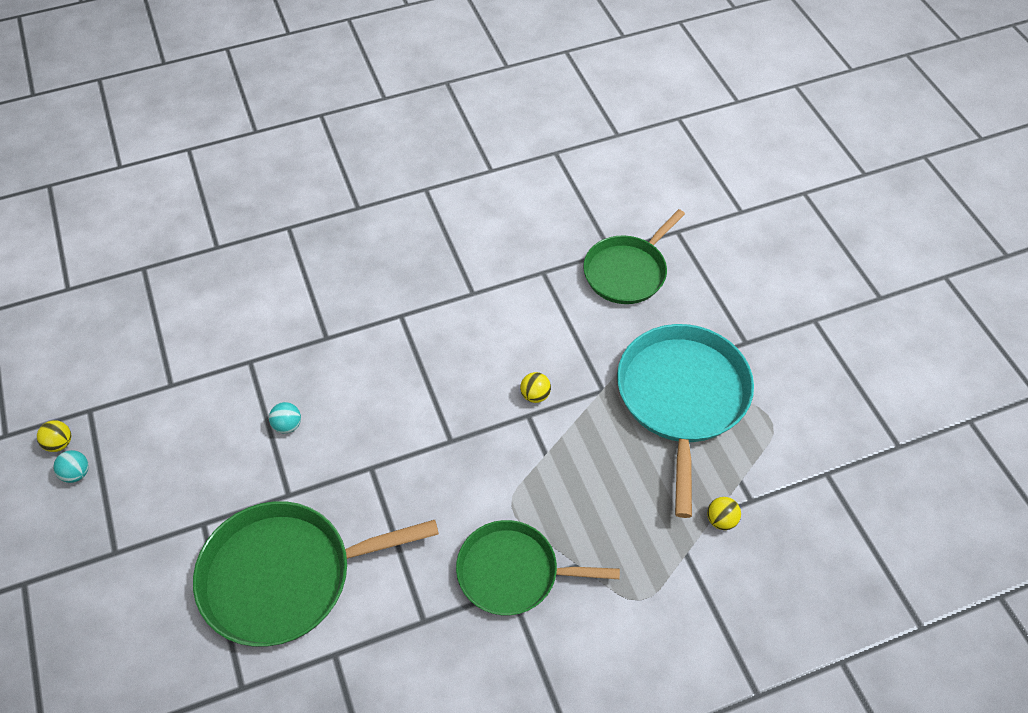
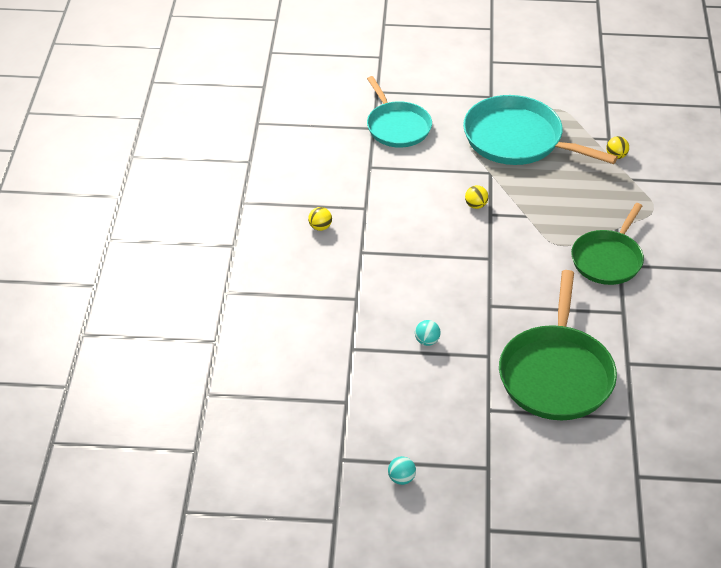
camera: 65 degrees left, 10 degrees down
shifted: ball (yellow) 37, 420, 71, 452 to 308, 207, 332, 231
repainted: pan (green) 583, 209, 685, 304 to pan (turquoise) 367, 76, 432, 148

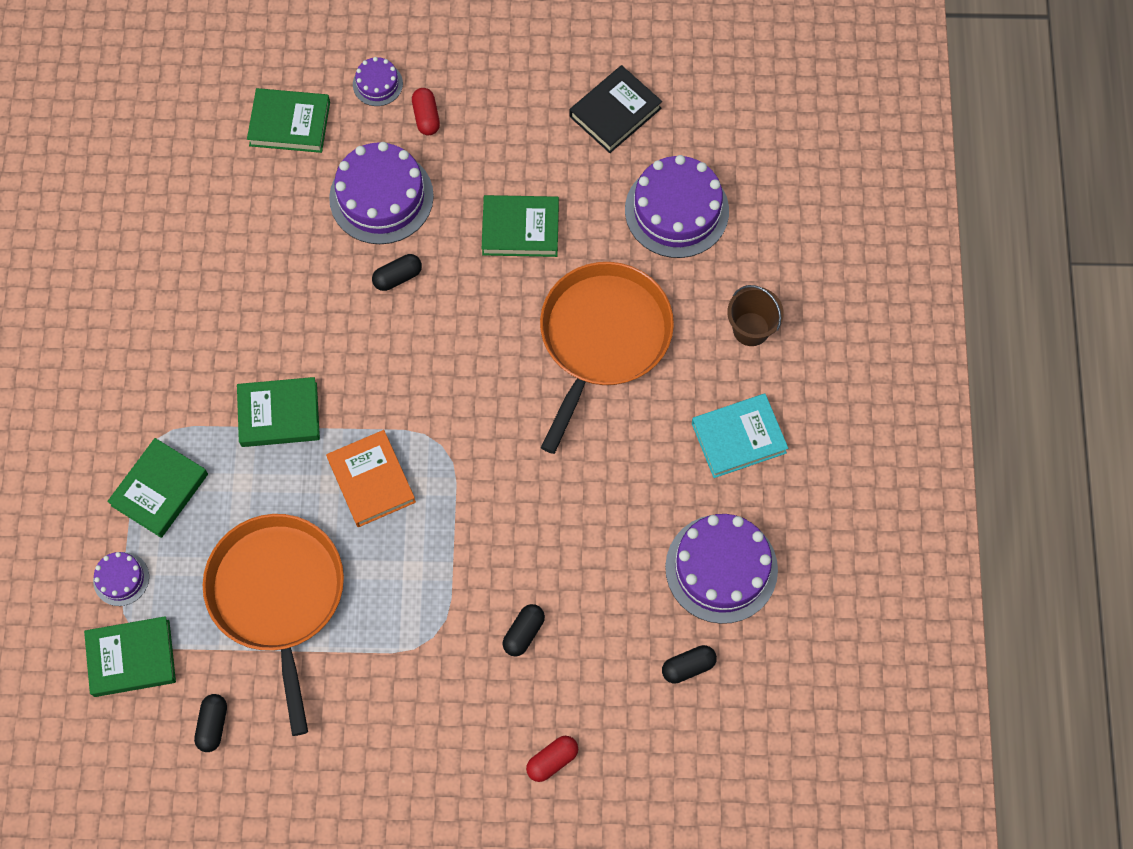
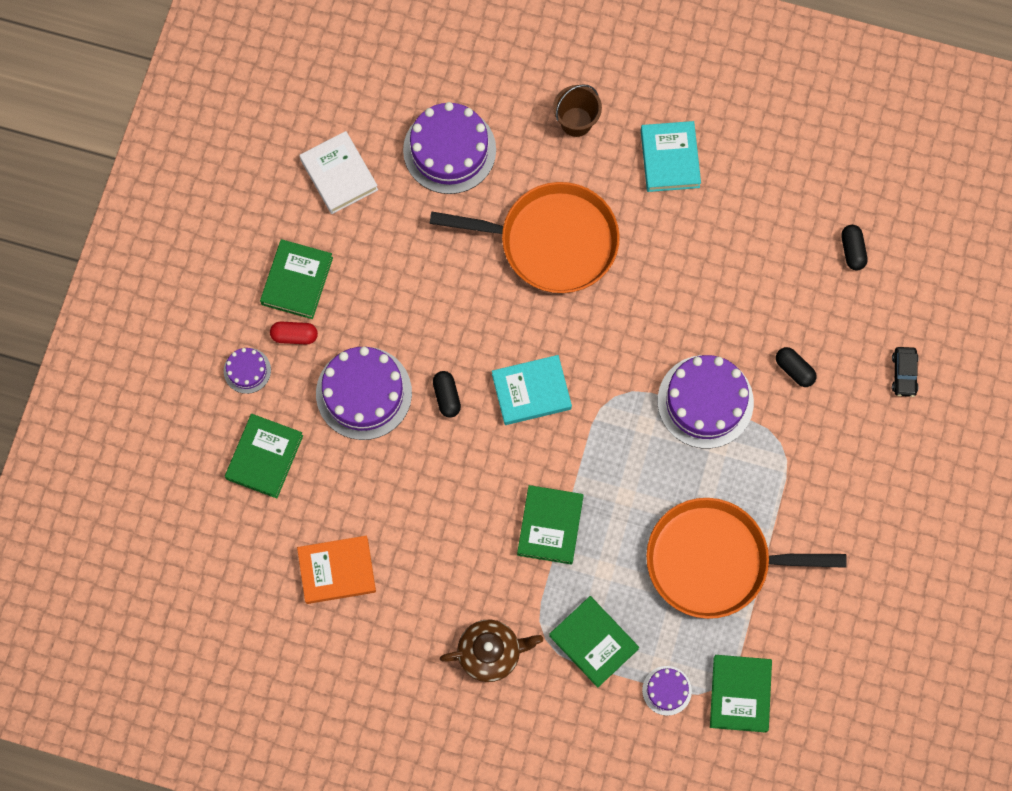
camera: 75 degrees left, 5 degrees up
gone: capsule (black) 194, 694, 227, 752
new: teapot (brown) 440, 619, 543, 682; book (turquoise) 492, 355, 572, 425
shifted: book (orange) 326, 430, 416, 527 to 297, 536, 376, 604; book (green) 482, 195, 559, 257 to 260, 239, 333, 319; cake (purple) 665, 514, 778, 624 to 658, 355, 754, 449
swapped: capsule (red) 526, 736, 578, 782 to car (black) 892, 347, 919, 397
repainted: book (black) 569, 65, 662, 153 to book (white) 299, 131, 378, 214
rotated: pan (orange) 540, 262, 674, 454 = 429, 182, 620, 293 150 degrees clockwise

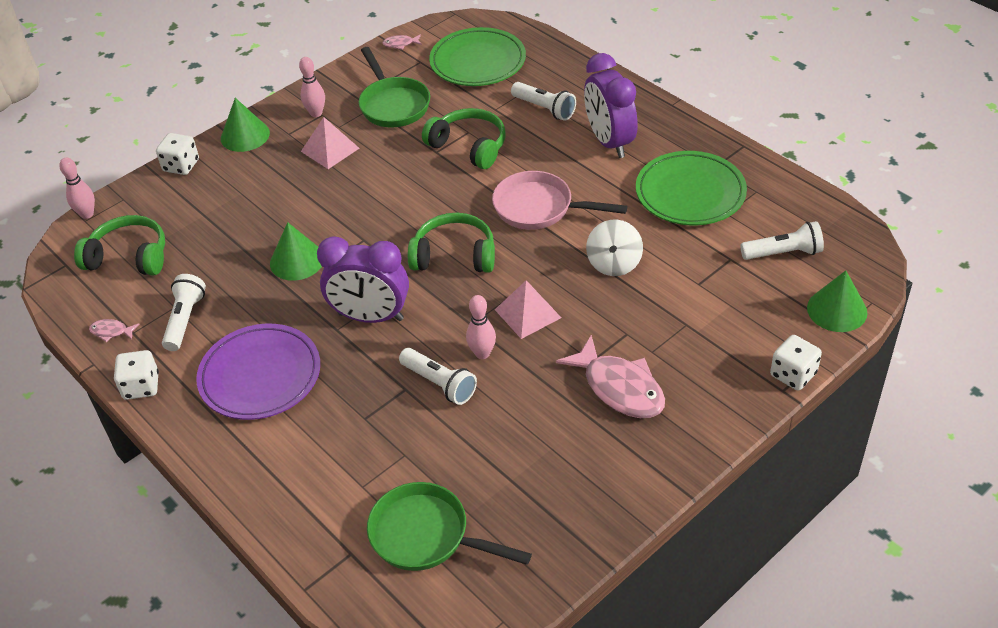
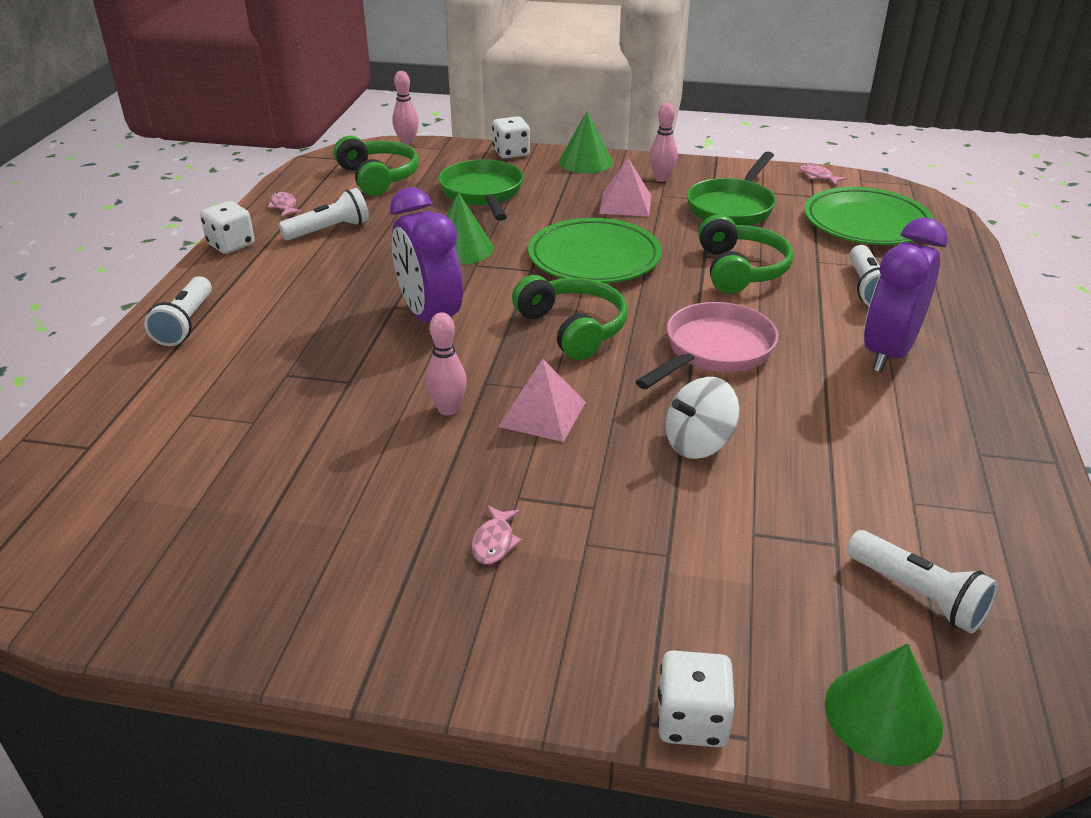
camera: 50 degrees right, 10 degrees down
gone: plate (purple) 196, 324, 320, 420
shifted: pan (green) 367, 482, 532, 571 to 438, 159, 523, 221; flashlight (white) 399, 348, 477, 405 to 144, 276, 212, 346; plate (green) 636, 151, 747, 225 to 528, 218, 662, 283
rotated: pan (pink) 492, 171, 628, 230 = 635, 302, 778, 389 60 degrees clockwise
scaled: fish (pink) 556, 335, 665, 418 = 472, 506, 522, 564 x0.44

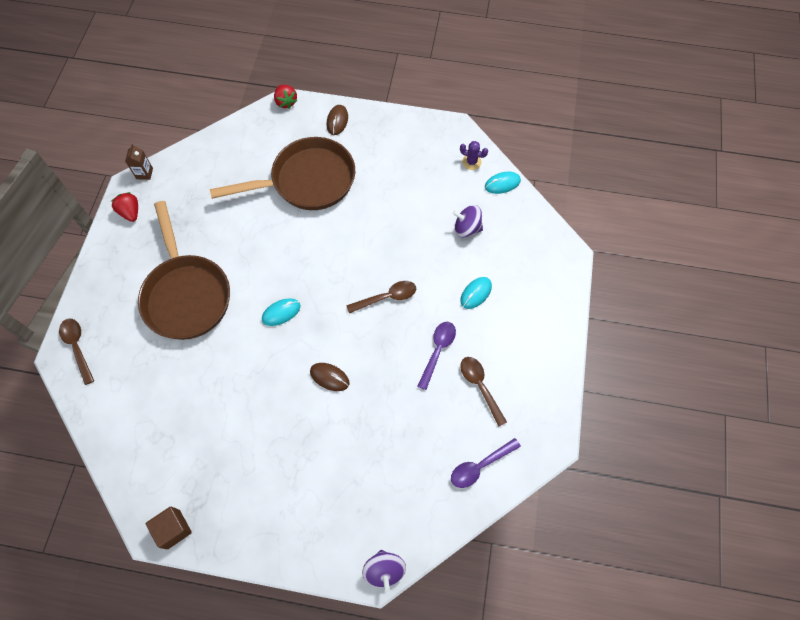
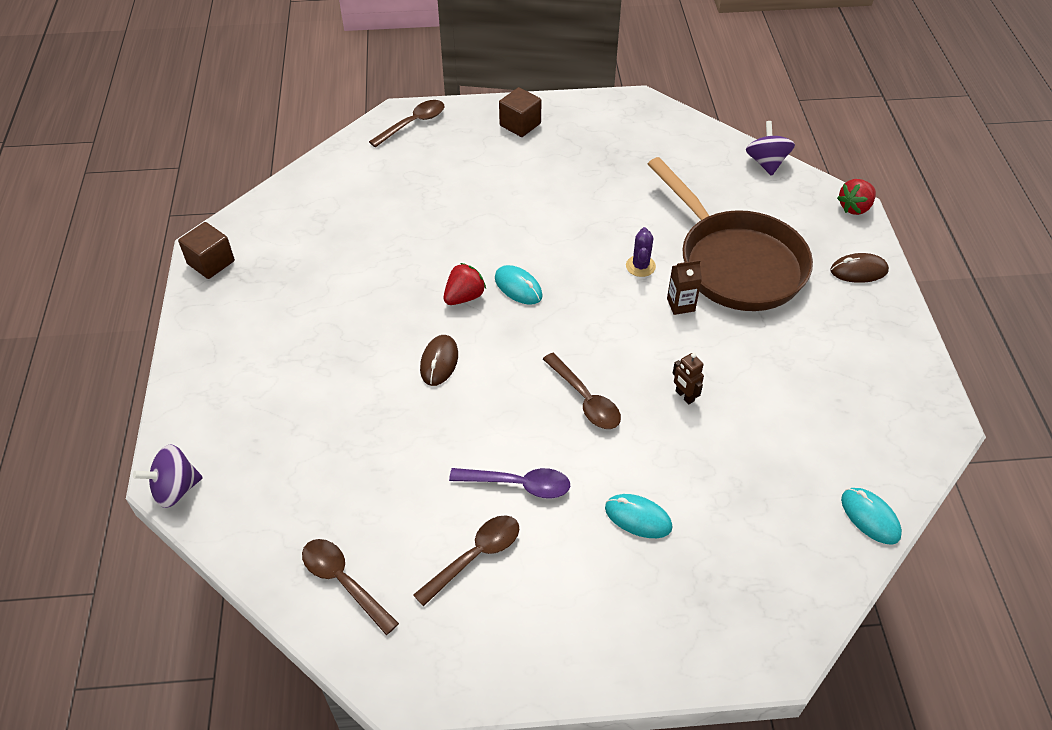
camera: 75 degrees right, 15 degrees down
gone: pan (brown) 138, 201, 230, 340
new: cube (brown) 499, 87, 541, 137; robot (brown) 672, 353, 704, 404
shifted: strawberry (red) 111, 192, 138, 222 to 443, 263, 486, 305; carton (brown) 125, 144, 153, 180 to 667, 260, 702, 315; spinning top (purple) 452, 205, 483, 237 to 746, 121, 795, 176; cactus (purple) 460, 141, 488, 170 to 626, 227, 656, 277
repainted: spoon (purple) 451, 438, 521, 488 to spoon (brown) 302, 539, 399, 635

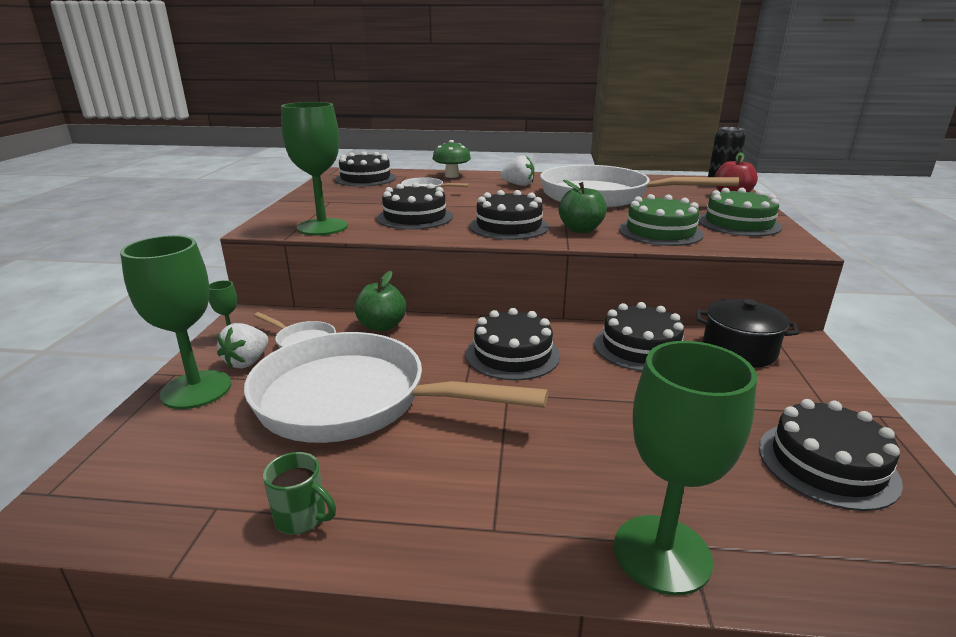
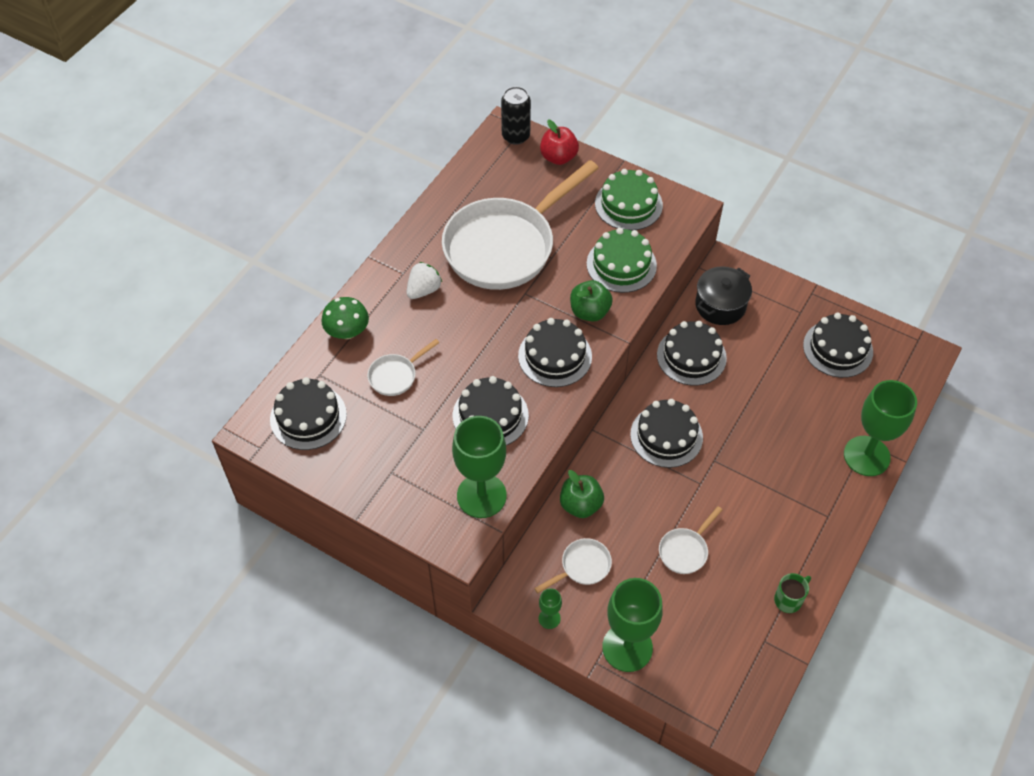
camera: 65 degrees left, 30 degrees up
gone: strawberry (white) 217, 323, 268, 369
scaled: pan (white) 244, 332, 548, 443 = 659, 506, 722, 574 x0.40

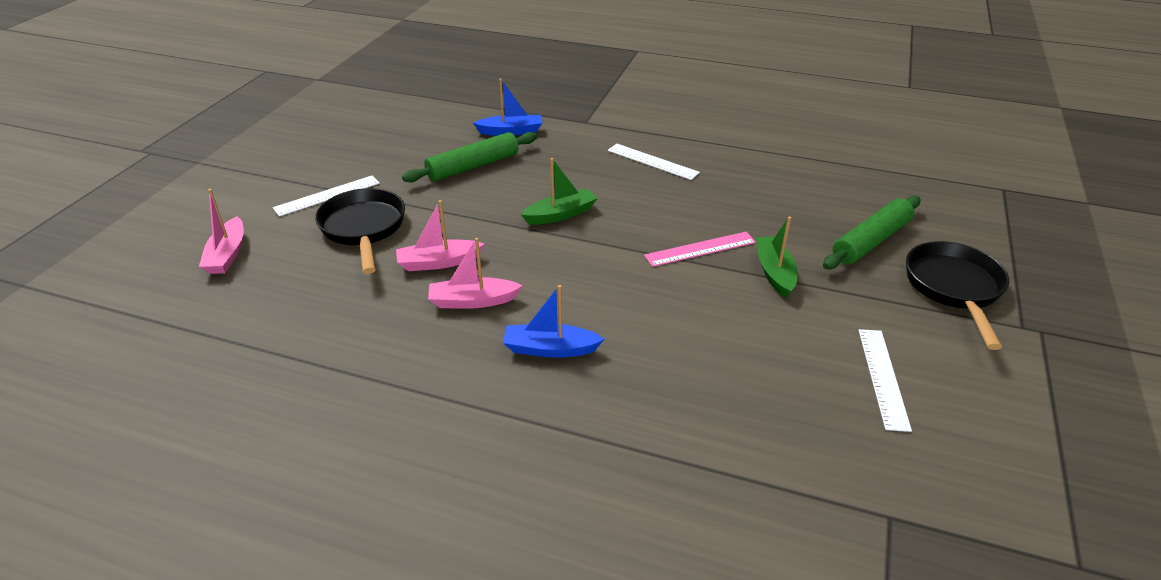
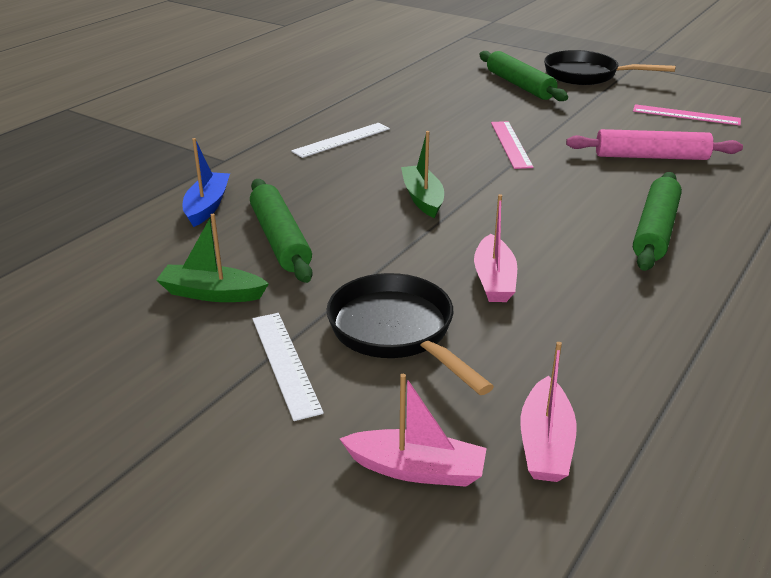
camera: 75 degrees left, 5 degrees down
new: rolling pin (pink) 566, 129, 743, 160
shifted: boat (pink) 428, 238, 523, 309 to 520, 342, 577, 482; boat (green) 756, 217, 798, 298 to 156, 214, 269, 302
swapped: boat (blue) 503, 285, 604, 358 to rolling pin (green) 633, 172, 682, 271
repainted: ruler (white) 858, 329, 912, 432 to ruler (pink) 633, 104, 741, 126
rotated: pan (black) 315, 188, 405, 274 = 326, 273, 494, 395 60 degrees clockwise

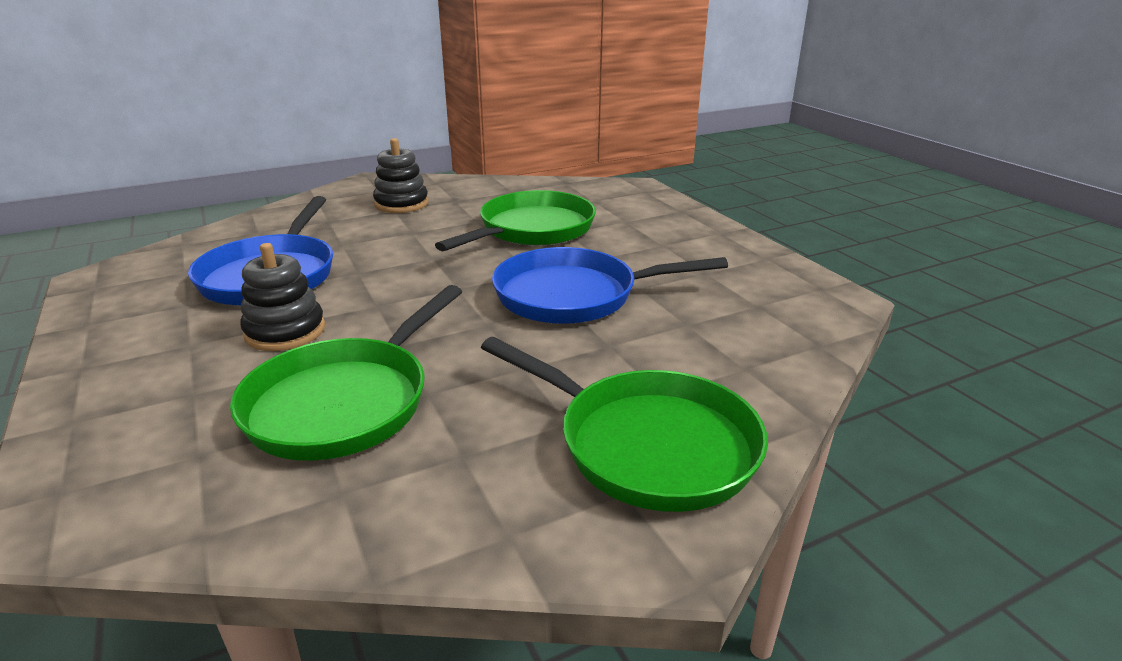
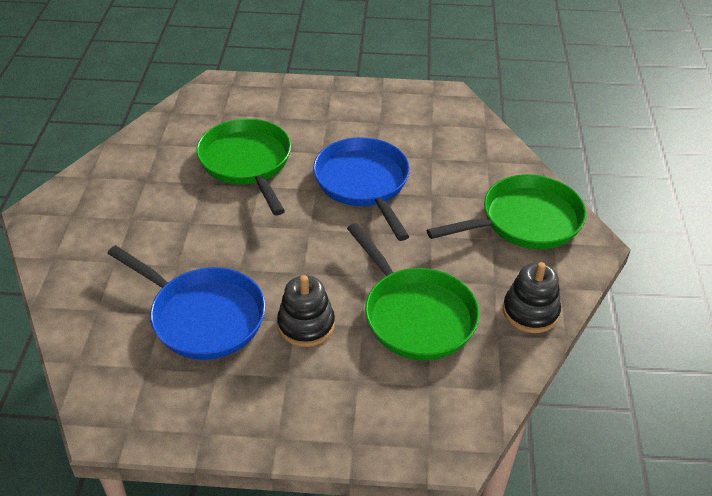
camera: 60 degrees left, 15 degrees up
shifted: stacking toy (black) 373, 138, 429, 213 to 503, 262, 561, 333
rotated: pan (blue) 492, 247, 728, 324 = 313, 137, 410, 241 135 degrees clockwise

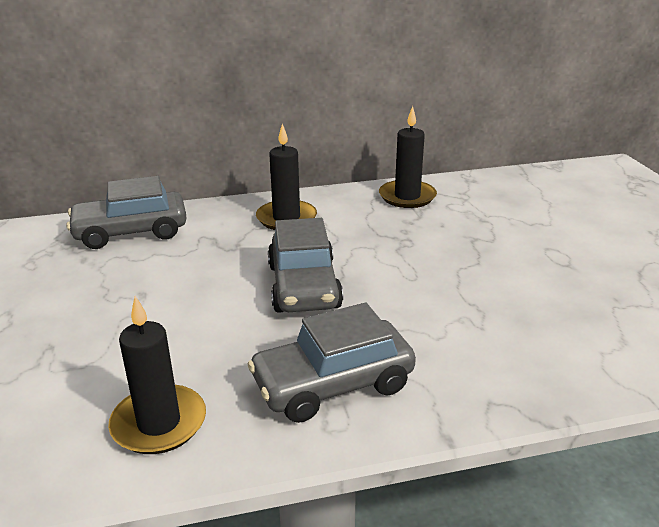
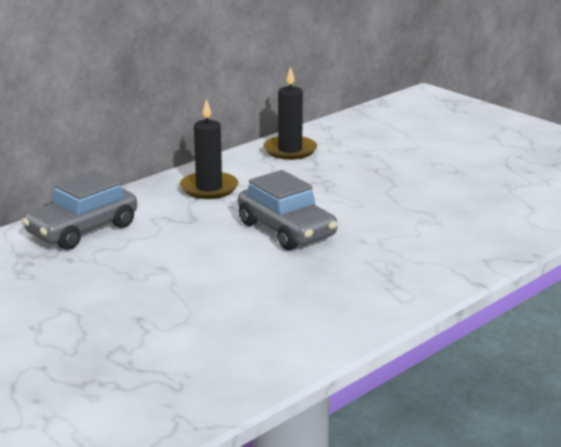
camera: 30 degrees left, 5 degrees down
gone: candle (black) 108, 296, 206, 454; car (grey) 248, 303, 416, 423

